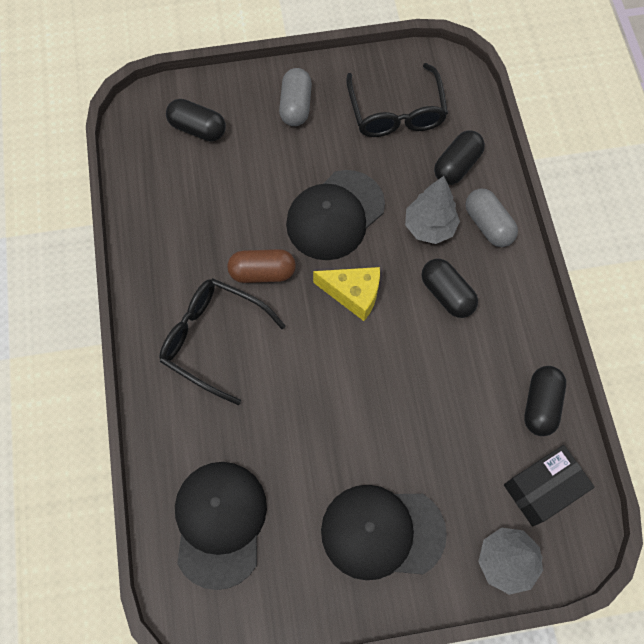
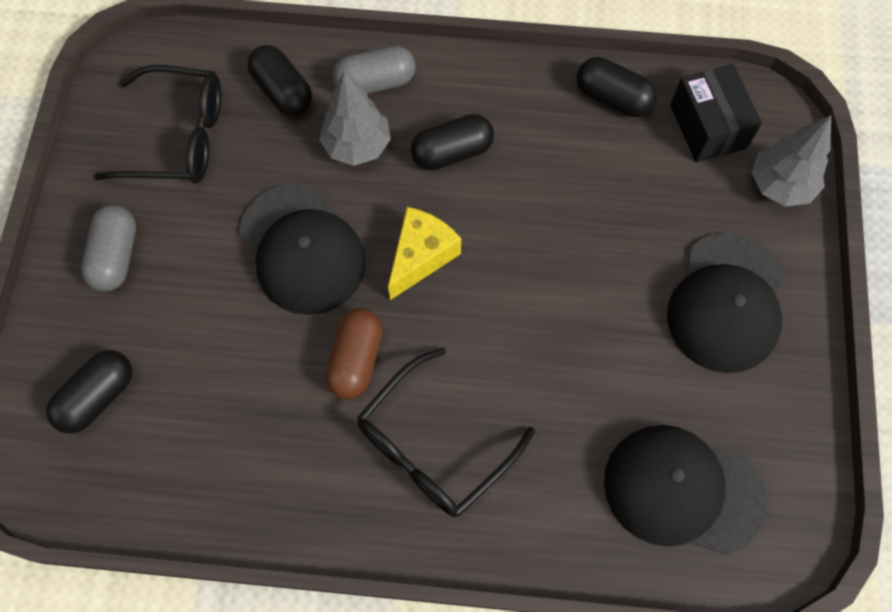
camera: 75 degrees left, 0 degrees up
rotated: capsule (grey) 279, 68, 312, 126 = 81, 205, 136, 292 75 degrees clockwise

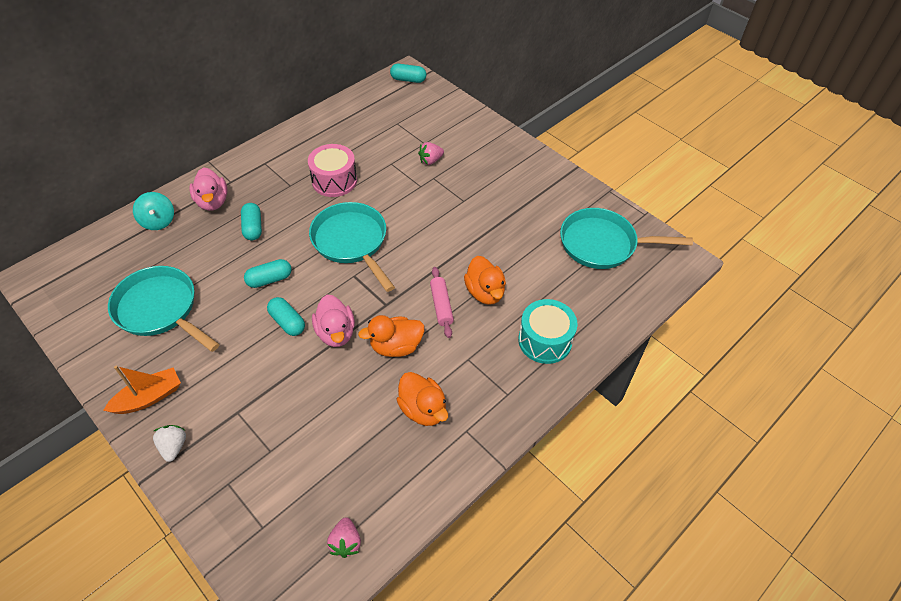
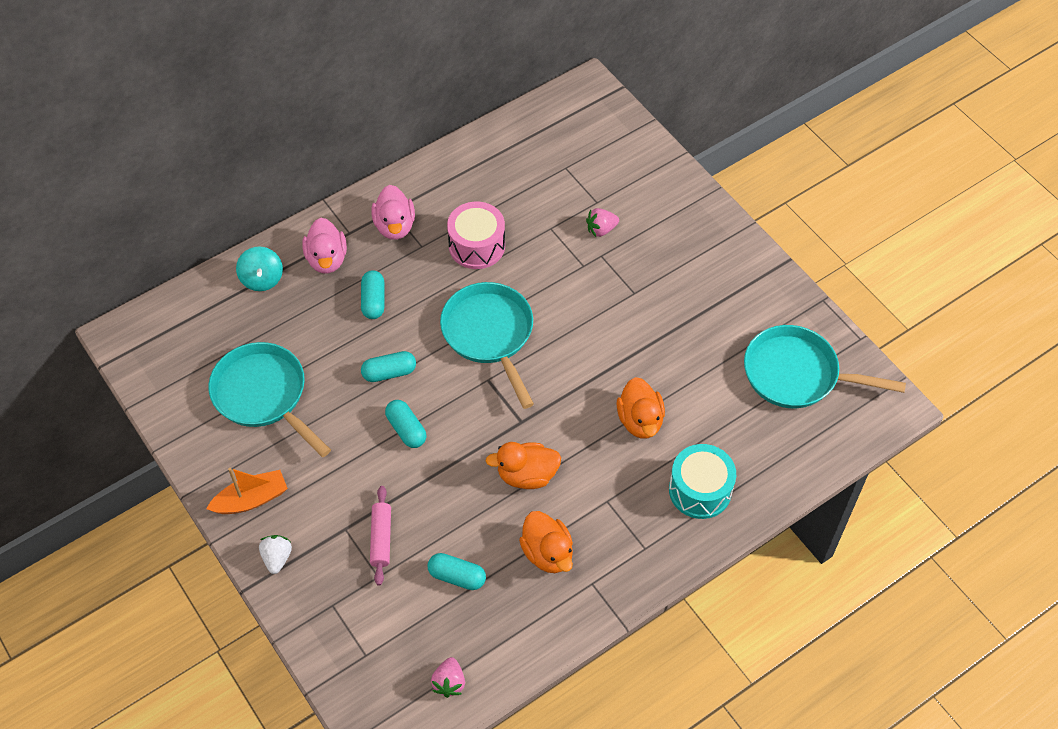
camera: 10 degrees right, 5 degrees up
shifted: duck (pink) 312, 295, 355, 347 to 371, 185, 415, 240; capsule (turquoise) 390, 64, 426, 83 to 428, 553, 486, 590; rolling pin (pink) 430, 267, 454, 338 to 370, 486, 391, 586

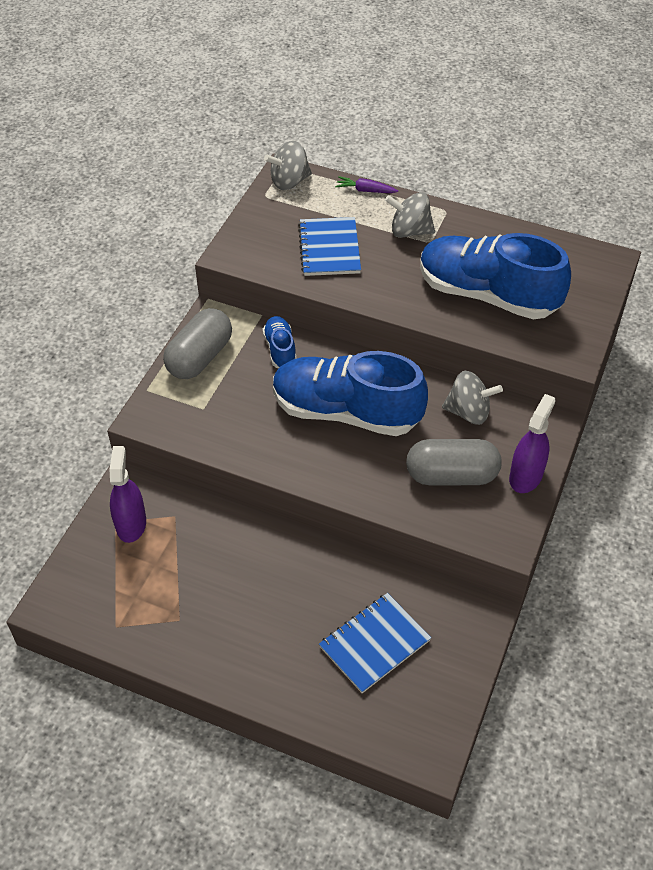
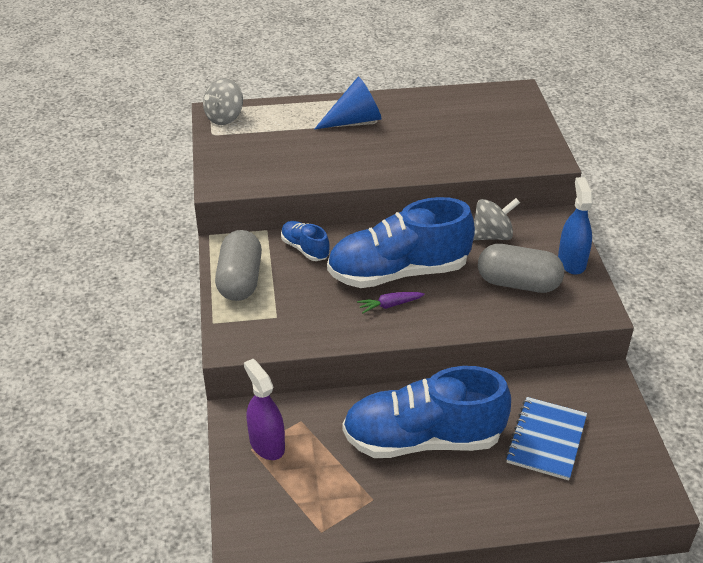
camera: 30 degrees left, 10 degrees down
gone: notebook (blue) 298, 217, 361, 276
shifted: carrot (purple) 335, 176, 398, 193 to 357, 292, 425, 314; shoe (blue) 420, 233, 571, 319 to 342, 366, 511, 458
swapped: spinning top (grey) 385, 192, 435, 238 to cone (blue) 314, 77, 382, 130
repainted: spray bottle (purple) 509, 394, 556, 493 to spray bottle (blue) 558, 177, 593, 275
rotated: capsule (grey) 406, 439, 502, 485 = 478, 244, 564, 293 45 degrees clockwise

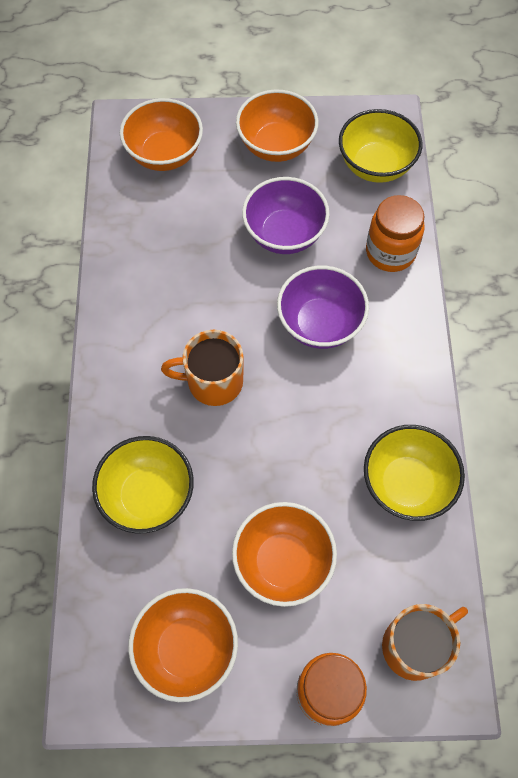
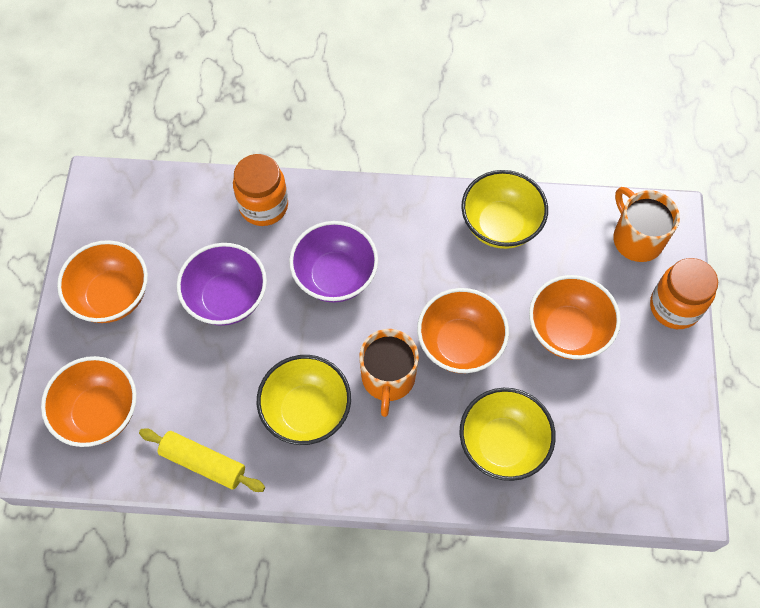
camera: 85 degrees left, 0 degrees up
new: rolling pin (yellow) 139, 428, 265, 492
shifted: bowl (orange) 128, 588, 238, 702 to 417, 288, 509, 373; bowl (yellow) 339, 109, 422, 183 to 257, 355, 351, 445

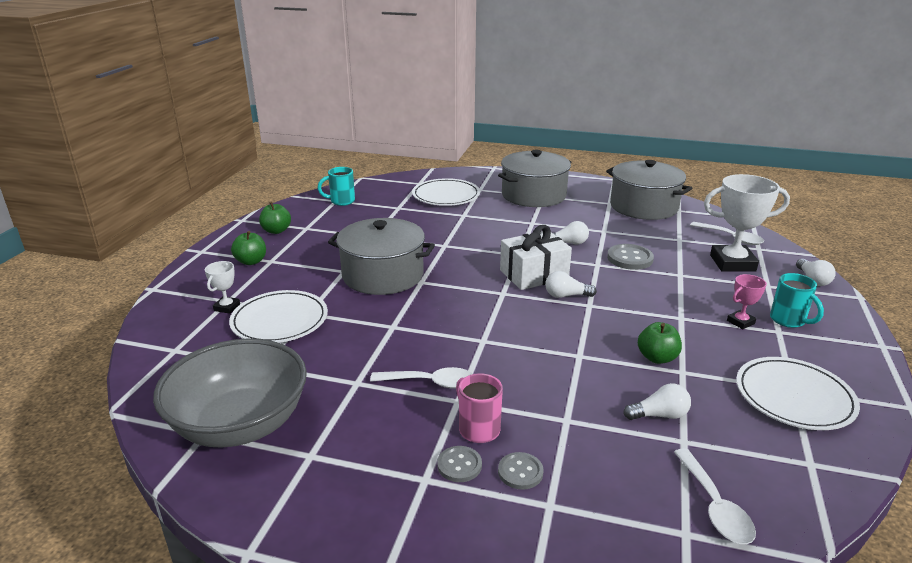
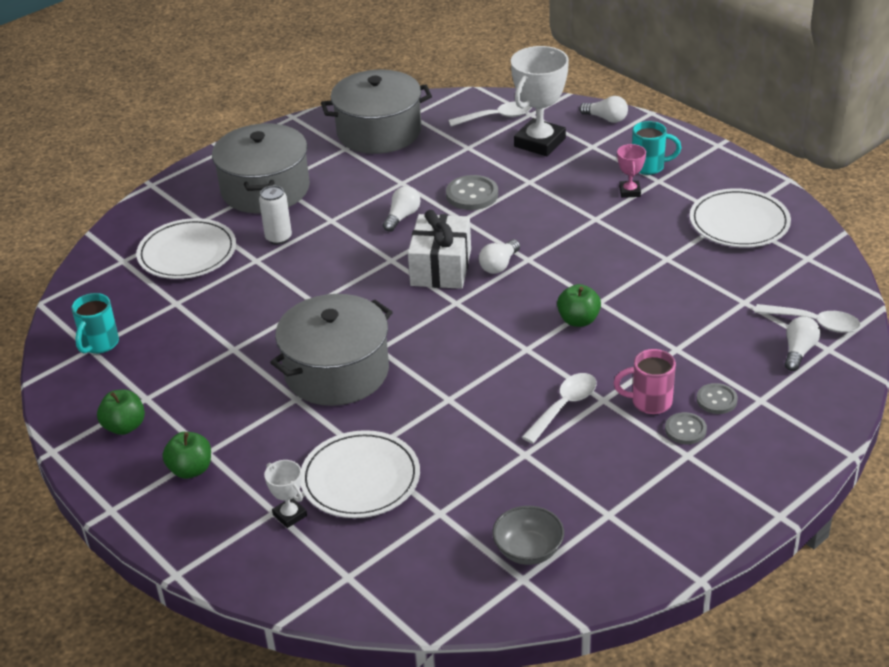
camera: 55 degrees left, 10 degrees up
new: can (white) 259, 186, 292, 245
shifted: light bulb (white) 624, 383, 691, 420 to 785, 317, 820, 371; apple (green) 638, 322, 682, 364 to 557, 284, 601, 327
scaled: bowl (grey) 153, 339, 307, 448 = 492, 506, 564, 565 x0.47

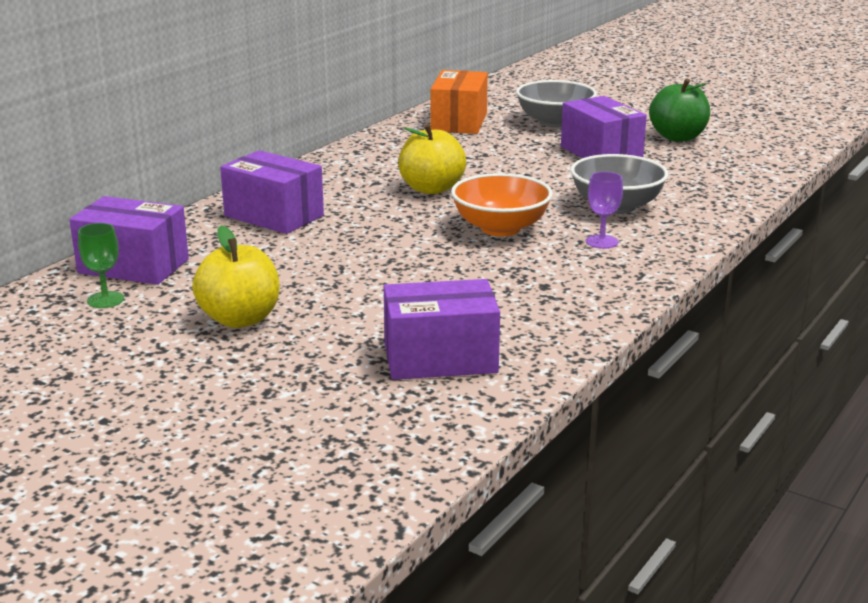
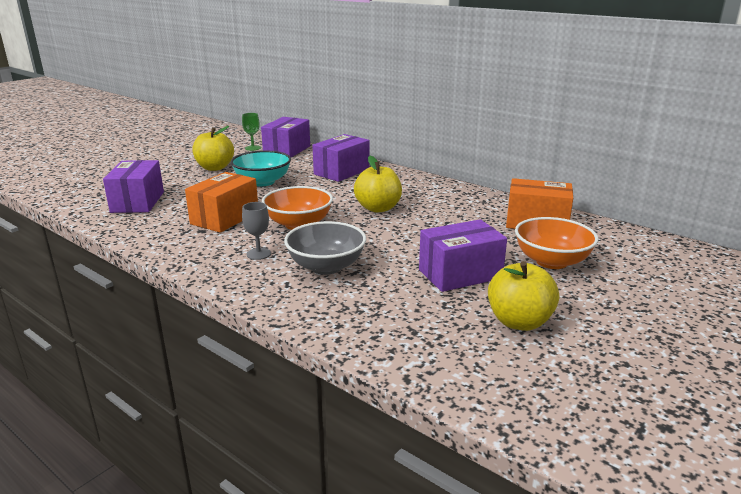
camera: 95 degrees right, 0 degrees up
new: box (orange) 185, 172, 258, 233; bowl (turquoise) 231, 151, 291, 186
repainted: bowl (grey) 516, 80, 597, 127 to bowl (orange) 515, 217, 598, 269; goblet (purple) 586, 172, 623, 249 to goblet (grey) 242, 202, 271, 260; apple (green) 649, 79, 710, 142 to apple (yellow) 488, 261, 559, 331

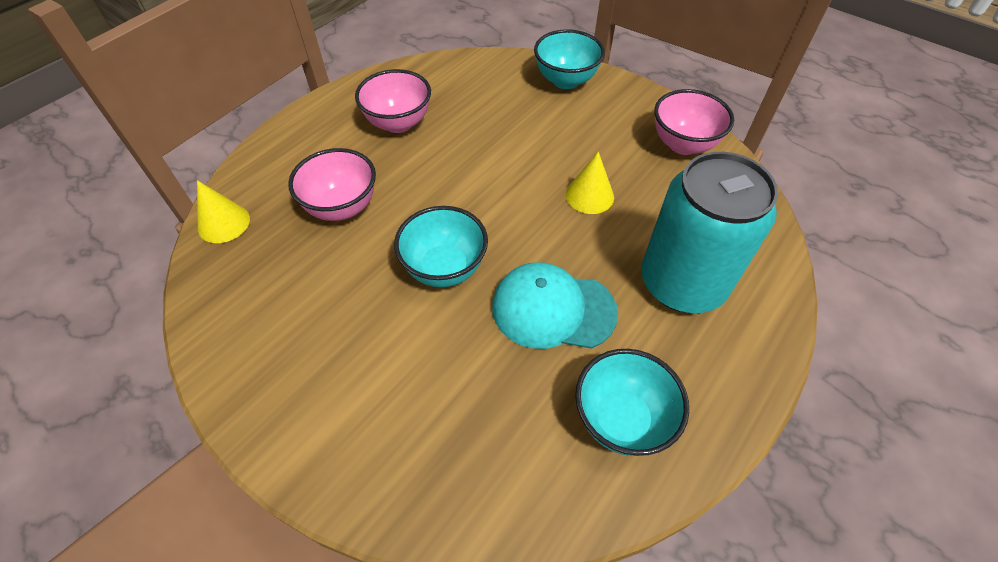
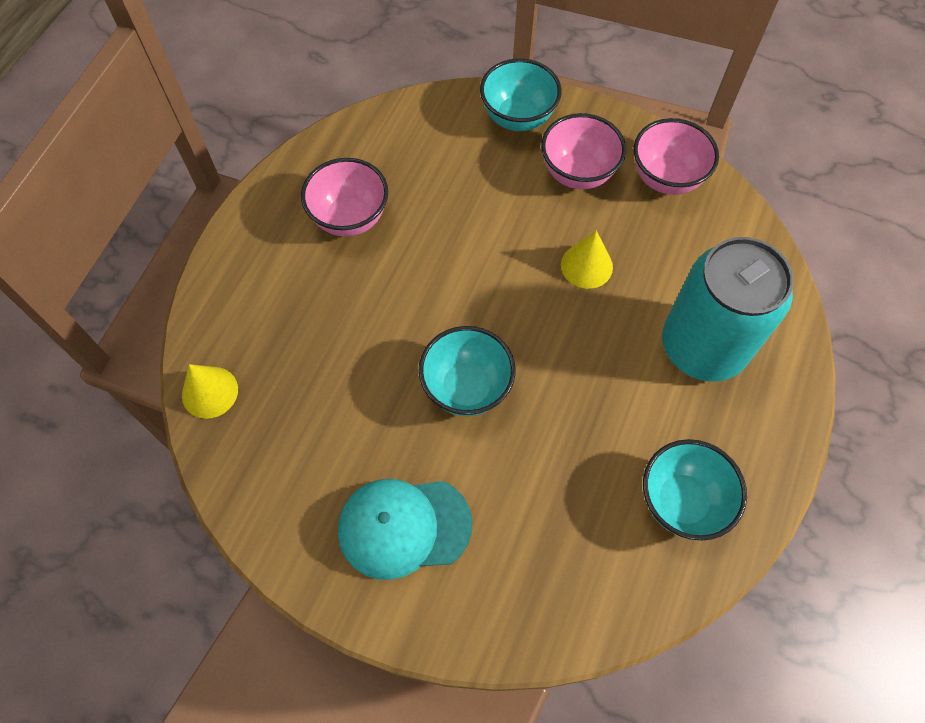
camera: 15 degrees left, 10 degrees up
shifted: bowl (pink) 288, 148, 376, 221 to 541, 113, 626, 189; cap (turquoise) 492, 262, 618, 349 to 338, 479, 472, 580

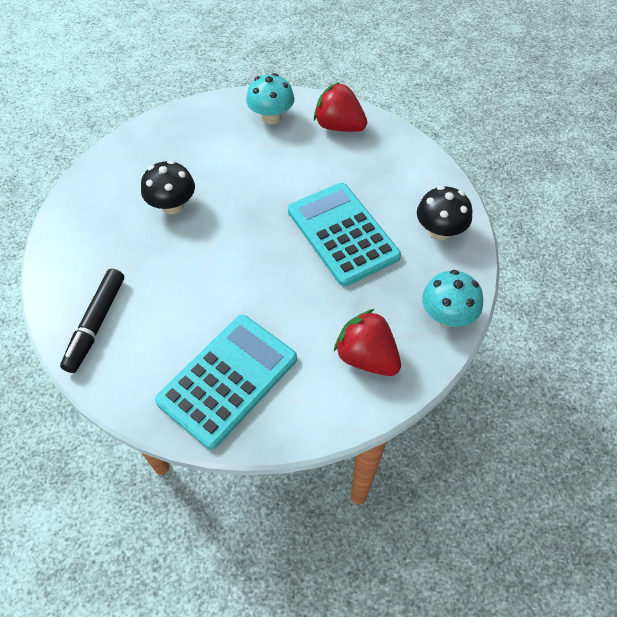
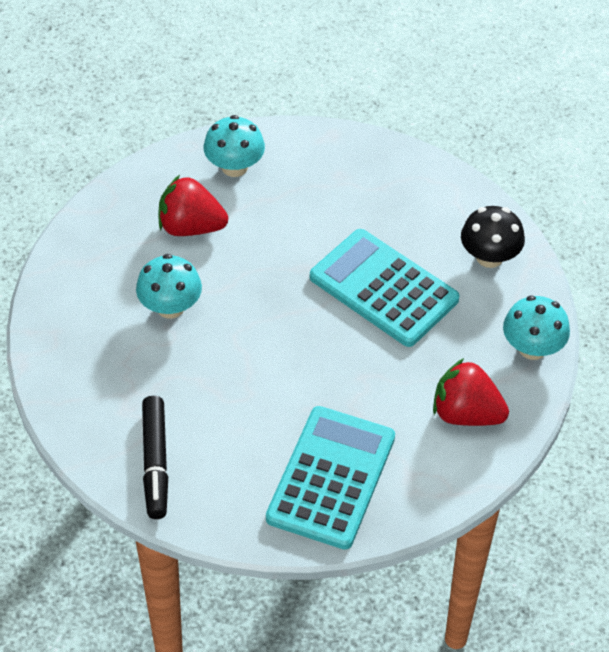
camera: 20 degrees left, 5 degrees down
shifted: strawberry (red) 314, 82, 367, 132 to 158, 175, 228, 236
repainted: mushroom (black) 141, 160, 195, 214 to mushroom (turquoise) 136, 254, 202, 318

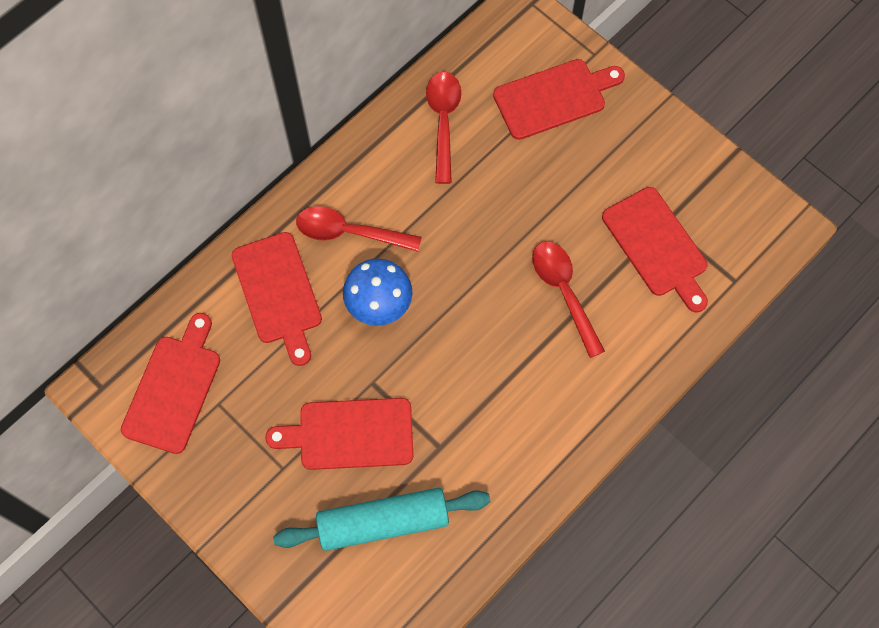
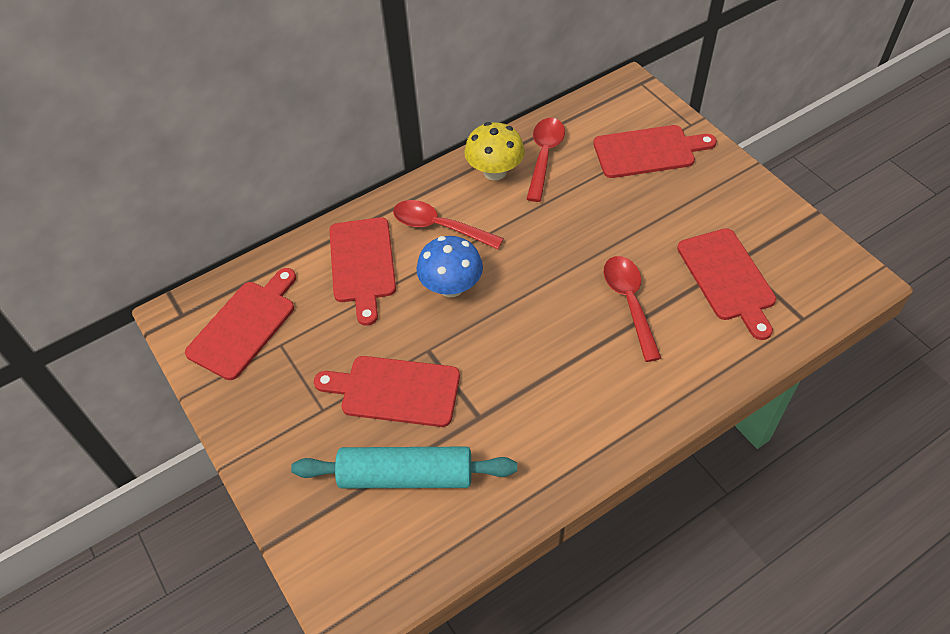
camera: 15 degrees right, 15 degrees down
new: mushroom (yellow) 464, 122, 525, 180

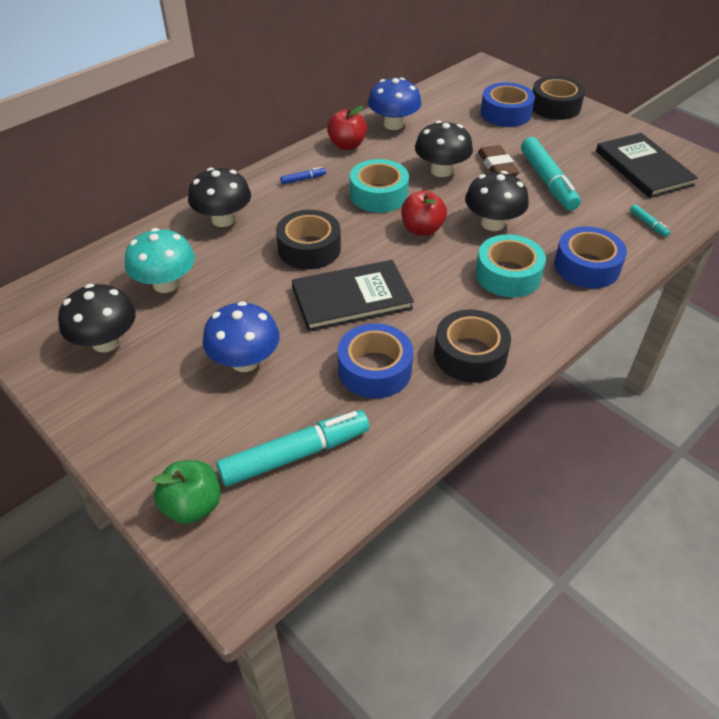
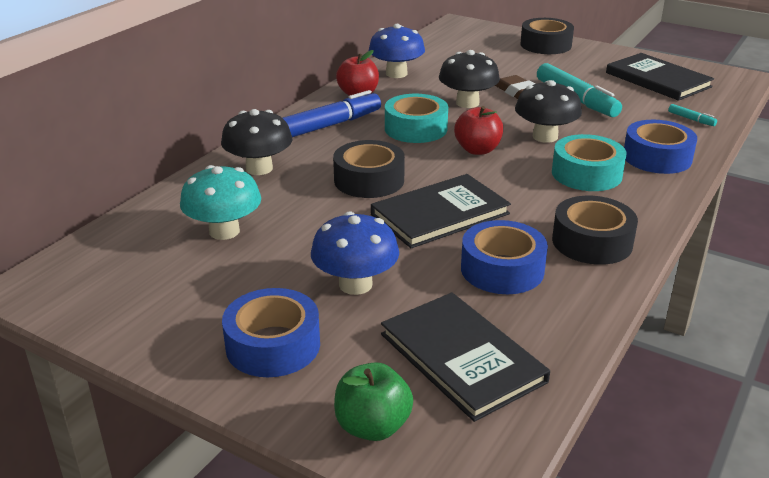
camera: 15 degrees left, 15 degrees down
gone: mushroom (black) 58, 284, 136, 352
shifted: tape (blue) 480, 82, 535, 127 to 222, 288, 320, 377
swapped: marker (turquoise) 216, 410, 369, 487 to book (black) 381, 292, 550, 422
scaled: marker (blue) 281, 167, 326, 184 = 283, 90, 381, 137 x2.33

